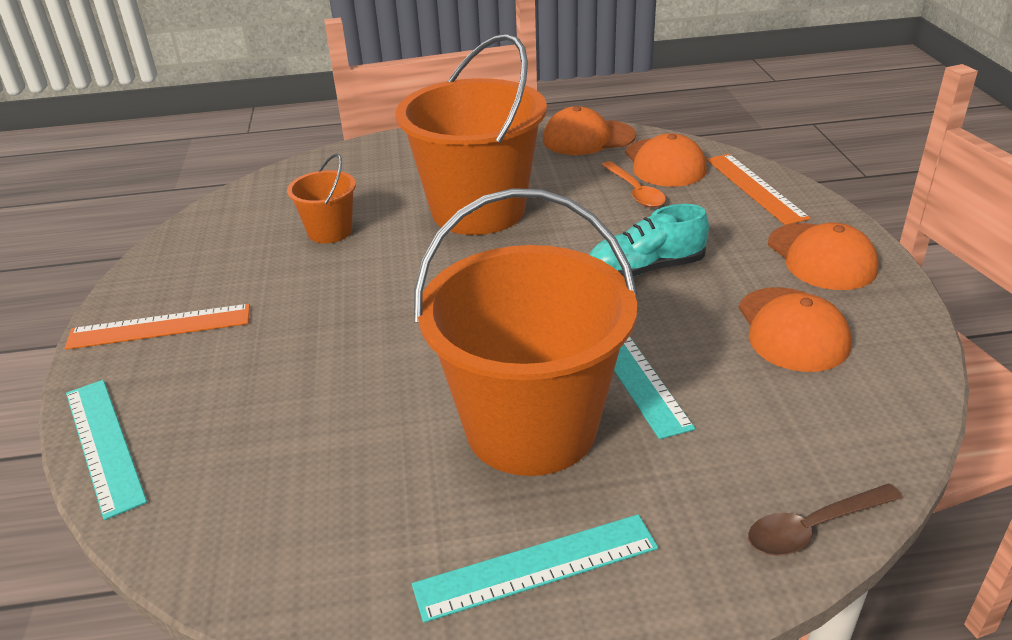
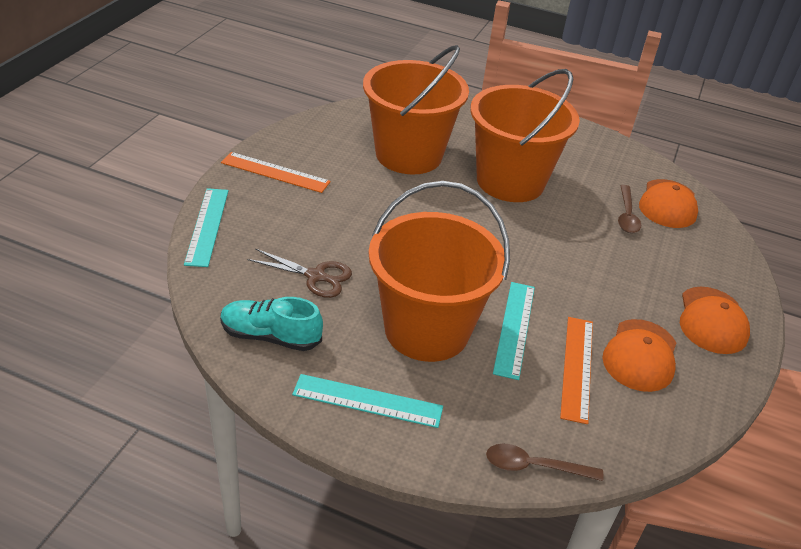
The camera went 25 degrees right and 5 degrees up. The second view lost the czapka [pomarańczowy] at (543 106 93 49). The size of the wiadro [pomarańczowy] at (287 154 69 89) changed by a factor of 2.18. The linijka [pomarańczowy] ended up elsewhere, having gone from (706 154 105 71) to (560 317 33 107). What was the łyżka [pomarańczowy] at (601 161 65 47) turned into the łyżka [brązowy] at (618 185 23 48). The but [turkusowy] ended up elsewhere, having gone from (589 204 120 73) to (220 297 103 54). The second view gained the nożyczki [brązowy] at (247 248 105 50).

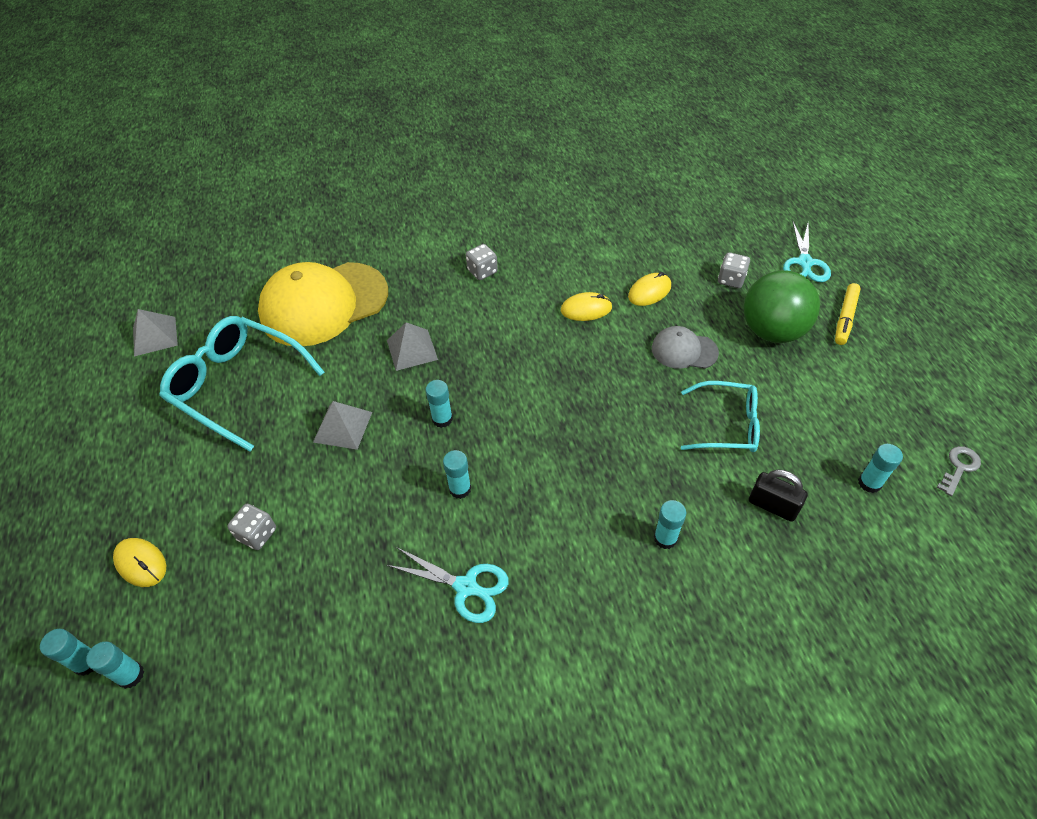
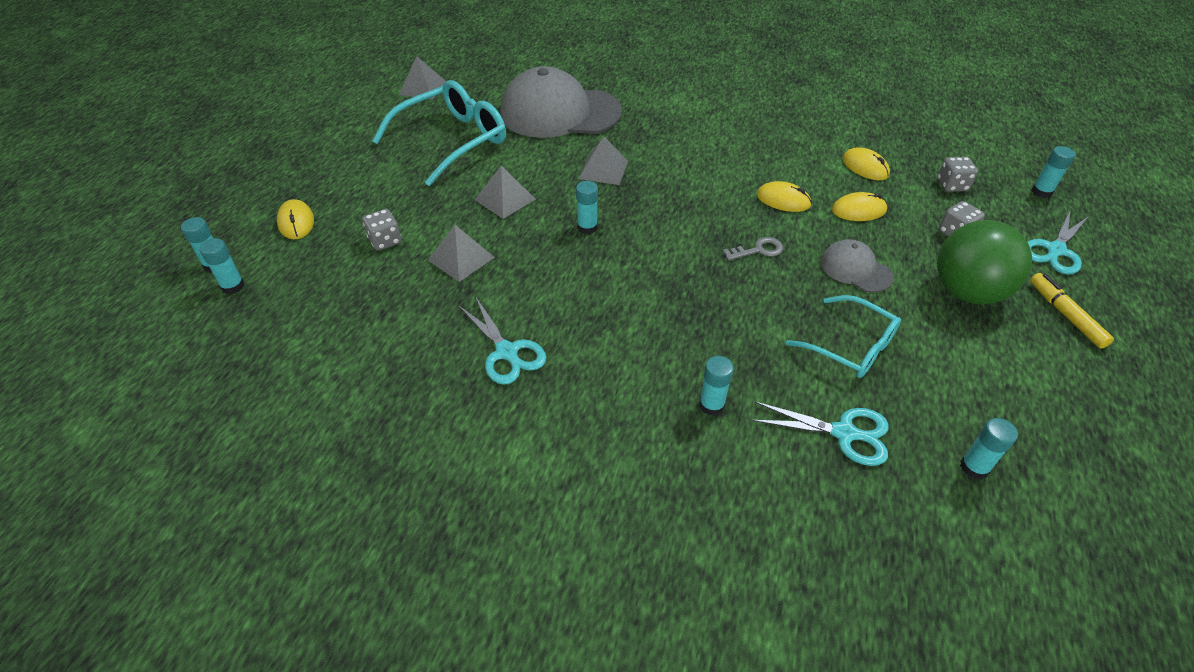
The camera went 30 degrees right and 5 degrees down. The kostka do gry [szary] ended up elsewhere, having gone from (466 244 32 36) to (937 157 41 35). What was the czapka [żółty] at (258 262 130 84) turned into the czapka [szary] at (501 66 121 72). The flamaster [żółty] at (835 283 26 62) ended up facing another way, 105 degrees clockwise from before. The okulary [turkusowy] at (159 316 166 136) ended up facing another way, 75 degrees clockwise from before. The klucz [szary] ended up elsewhere, having gone from (937 446 44 50) to (723 237 60 24). The klej w sztyfcie [turkusowy] ended up elsewhere, having gone from (443 450 28 49) to (1031 146 45 52). Where the kłódka [czarny] stood at (749 470 59 52), the nożyczki [turkusowy] came to stand at (750 401 139 65). The second view gained the myszka [żółty] at (842 147 48 33). The second view gained the piramida [szary] at (428 225 67 57).

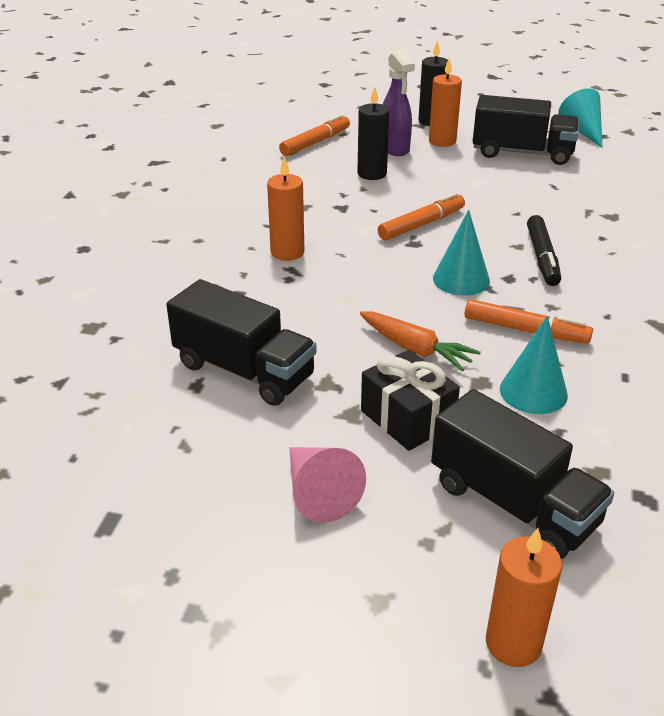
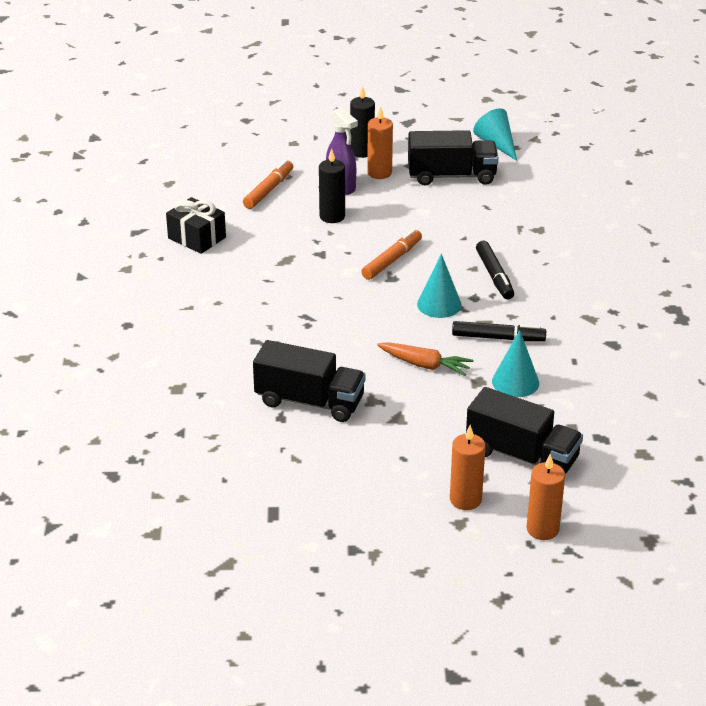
The camera went 15 degrees left and 0 degrees up. The świeca [pomarańczowy] ended up elsewhere, having gone from (267 157 37 104) to (450 425 36 85). What was the flamaster [pomarańczowy] at (464 299 129 45) turned into the flamaster [czarny] at (452 321 94 20). The prezent [czarny] ended up elsewhere, having gone from (361 349 99 102) to (166 197 60 57). The second view lost the stożek [różowy] at (289 447 77 76).

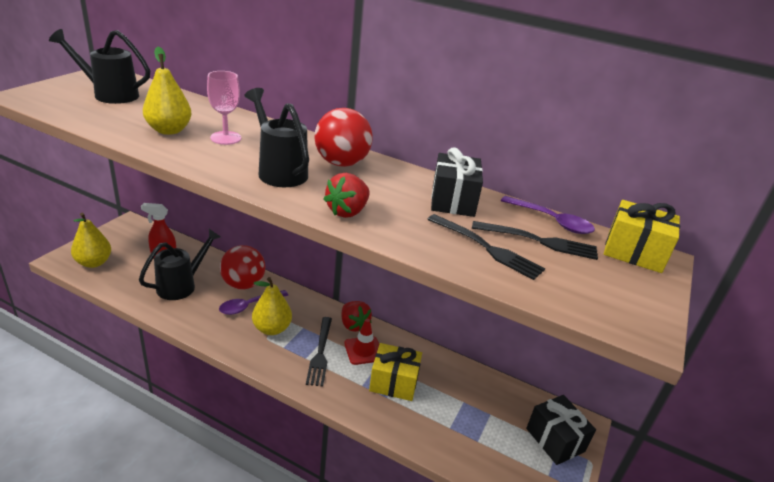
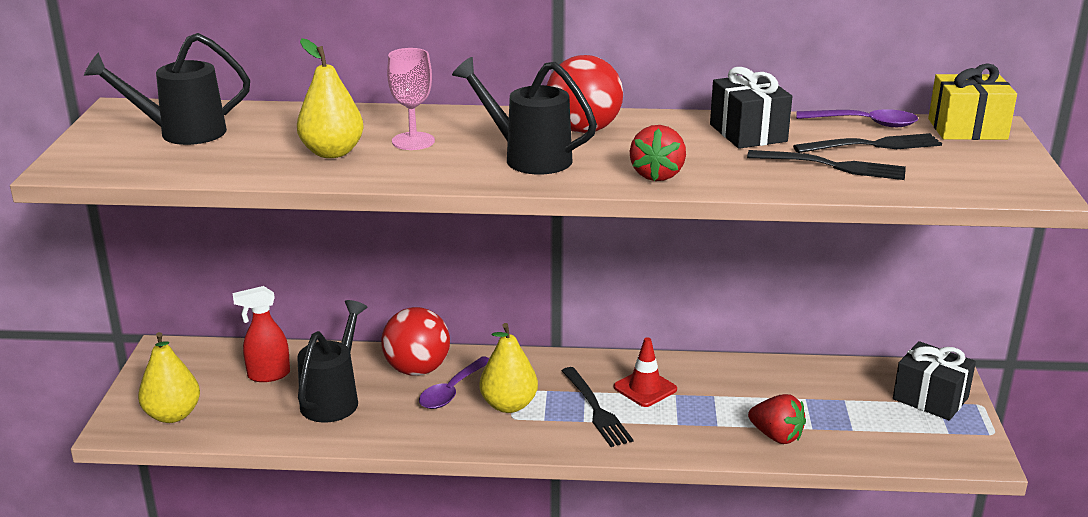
The camera went 20 degrees left and 5 degrees down. The truskawka [czerwony] ended up elsewhere, having gone from (341 301 31 31) to (748 394 58 50). The second view lost the prezent [żółty] at (369 343 53 58).

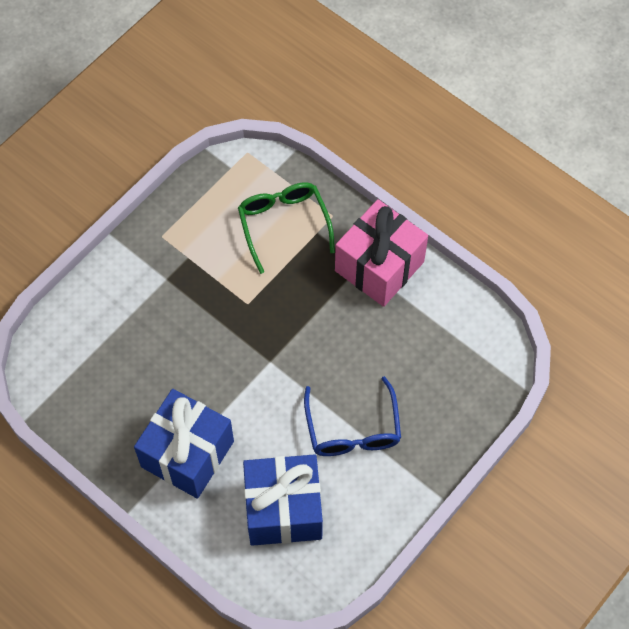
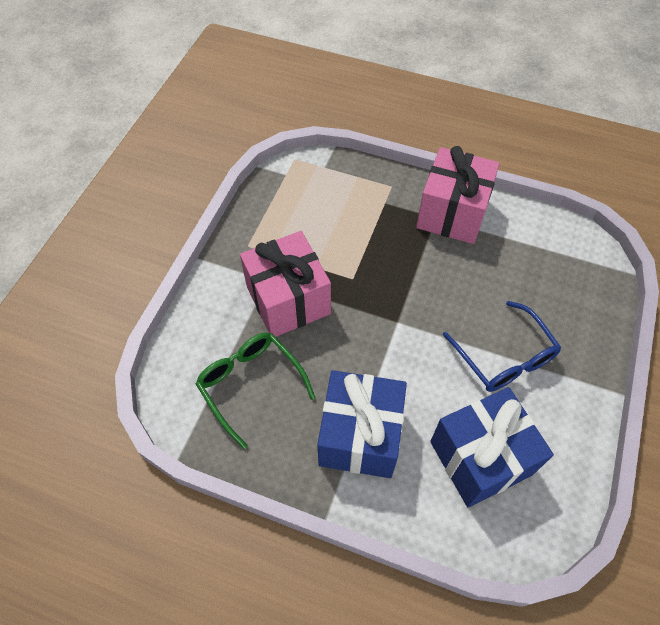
The camera went 20 degrees left and 5 degrees down. The okulary [zielony] ended up elsewhere, having gone from (238 182 97 92) to (196 332 120 117). The second view gained the prezent [różowy] at (240 231 91 106).

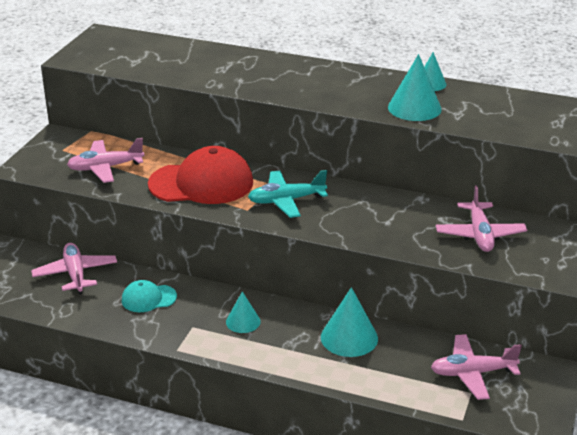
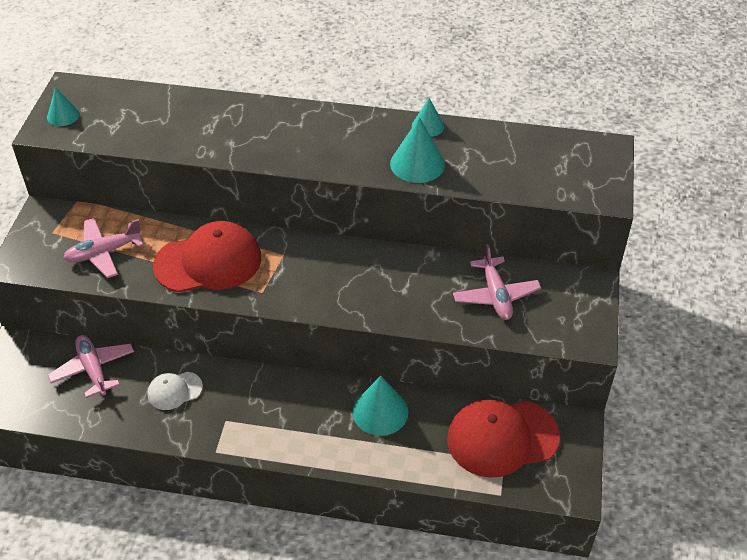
The camera went 10 degrees left and 15 degrees up. The second view lost the samolot [turkusowy] at (248 170 80 48). What was the czapka [turkusowy] at (122 280 55 32) turned into the czapka [biały] at (147 372 56 38). The stożek [turkusowy] ended up elsewhere, having gone from (226 292 35 41) to (47 87 33 39). Where the samolot [różowy] stood at (431 334 91 66), the czapka [czerwony] came to stand at (447 399 113 79).

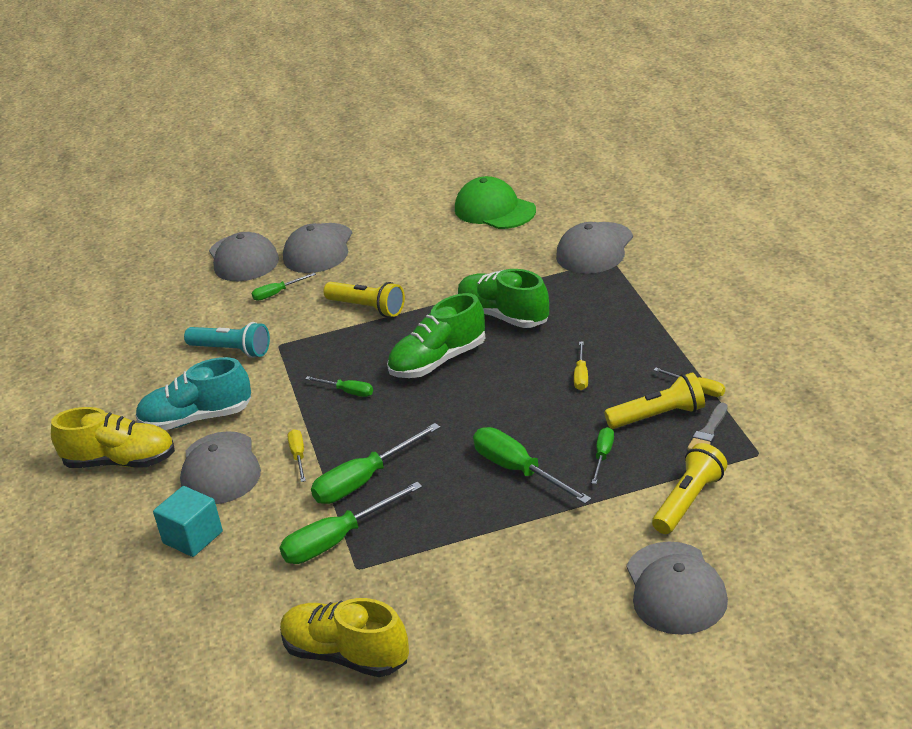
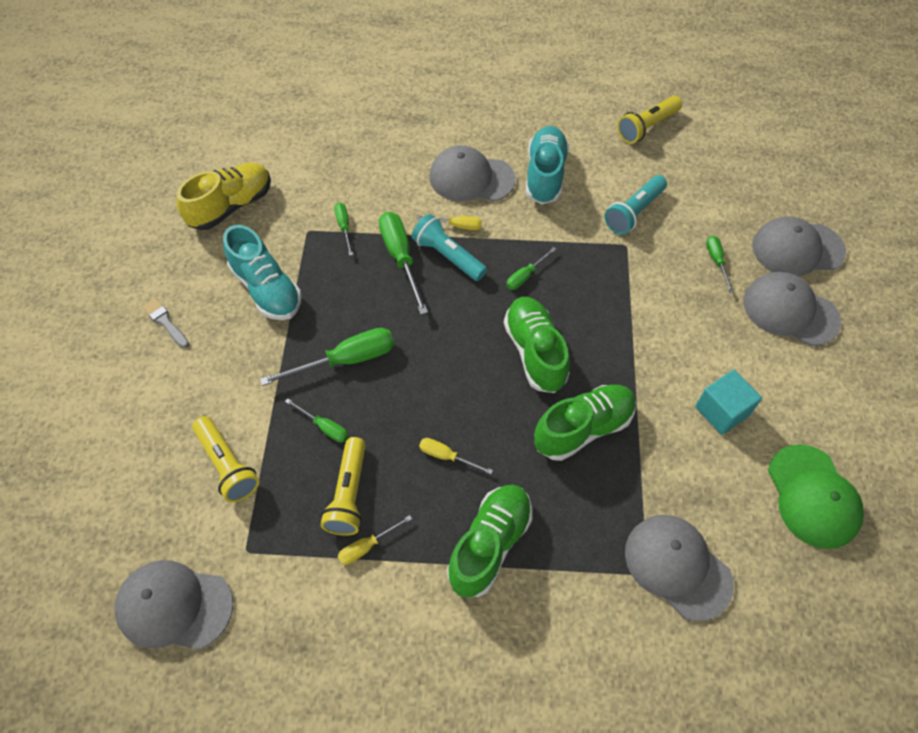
The camera went 105 degrees right and 25 degrees up. The czapka [zielony] at (455 176 81 53) ended up facing another way, 105 degrees clockwise from before. The latarka [żółty] ended up elsewhere, having gone from (323 282 82 35) to (617 96 65 48). The pędzel [szary] ended up elsewhere, having gone from (687 402 41 48) to (142 298 47 50). The second view lost the but [żółty] at (51 407 124 61). The size of the śrubokręt [zielony] at (279 482 143 82) changed by a factor of 0.54. The sześcian [turkusowy] ended up elsewhere, having gone from (153 486 70 71) to (695 370 67 65). The czapka [szary] ended up elsewhere, having gone from (627 541 101 94) to (115 560 118 90). The second view gained the latarka [turkusowy] at (412 214 75 67). The second view gained the but [turkusowy] at (223 225 78 95). The second view gained the but [zielony] at (447 484 85 114).

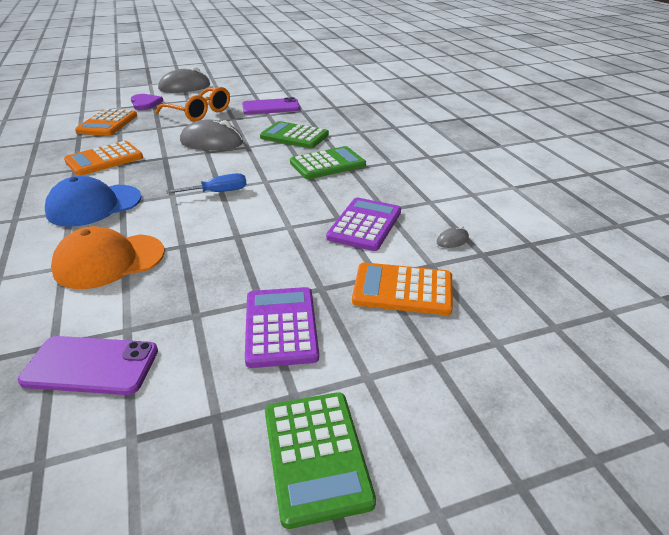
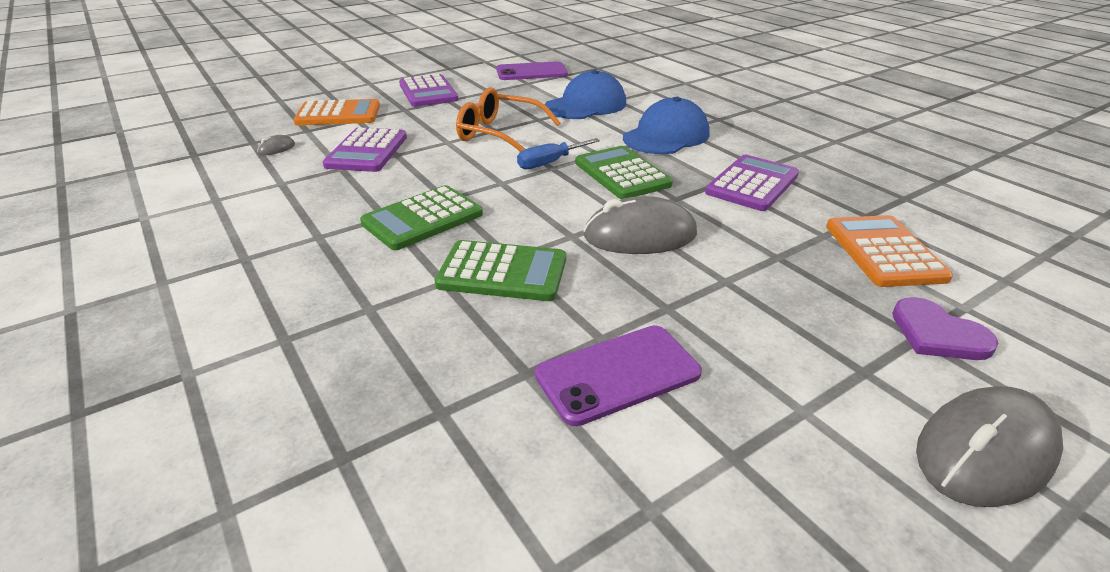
The camera went 165 degrees right and 0 degrees up. The okulary [pomarańczowy] ended up elsewhere, having gone from (155 87 75 34) to (456 87 105 65). What was the kalkulator [pomarańczowy] at (64 141 79 35) turned into the kalkulator [fioletowy] at (705 155 94 56). What was the czapka [pomarańczowy] at (51 226 114 63) turned into the czapka [niebieski] at (545 70 81 49). The kalkulator [zielony] ended up elsewhere, having gone from (265 392 111 137) to (575 146 98 53).

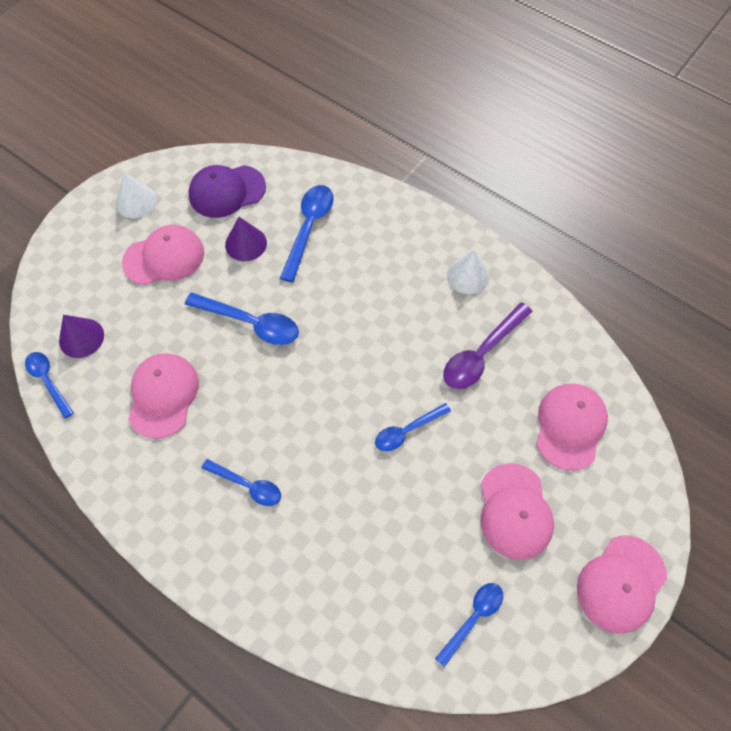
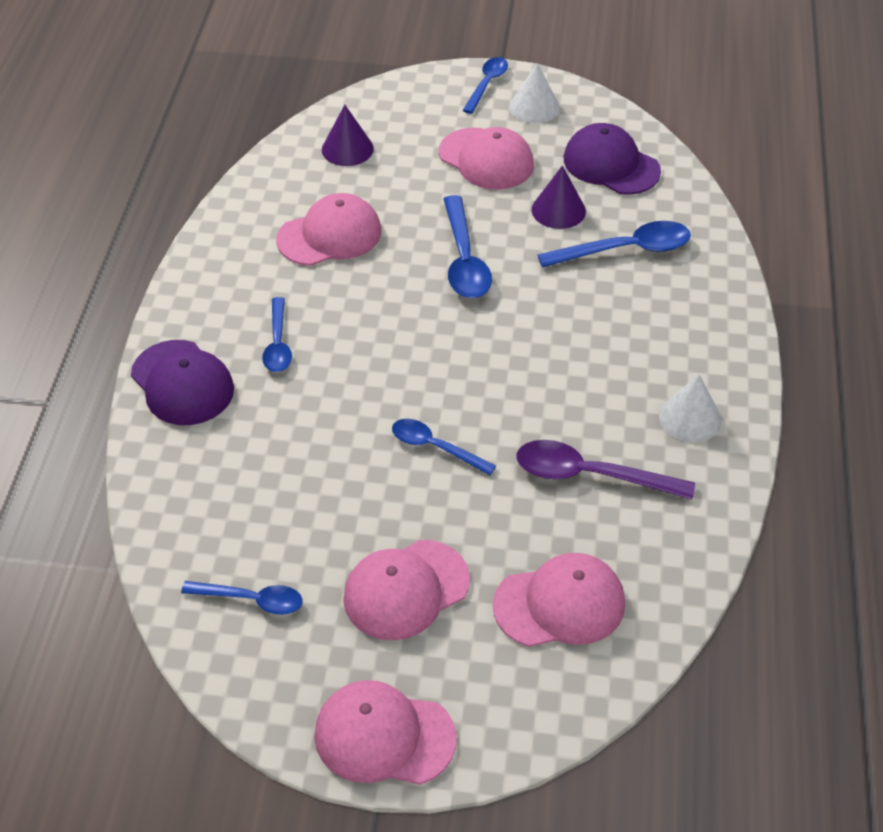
The camera went 60 degrees right and 15 degrees down. The łyżka [niebieski] ended up elsewhere, having gone from (25 352 49 67) to (462 57 46 57). The second view gained the czapka [fioletowy] at (131 340 103 85).

